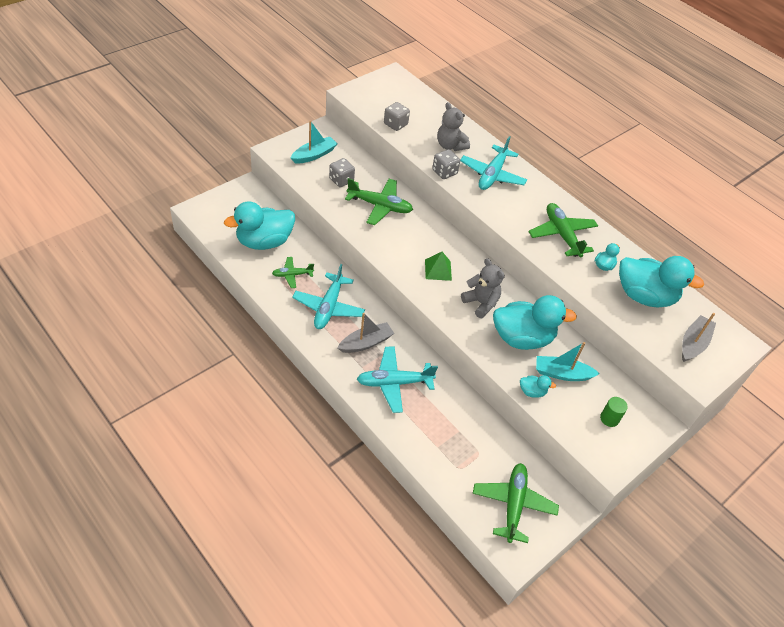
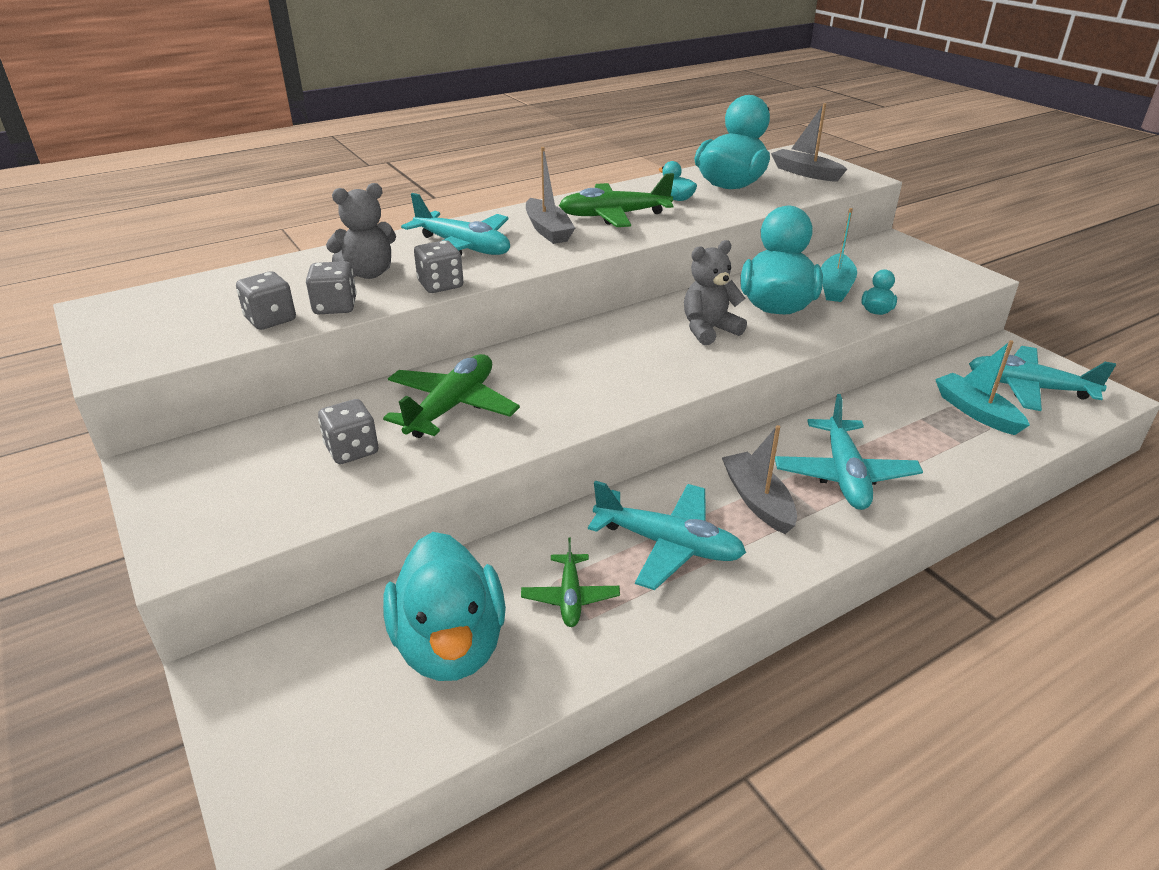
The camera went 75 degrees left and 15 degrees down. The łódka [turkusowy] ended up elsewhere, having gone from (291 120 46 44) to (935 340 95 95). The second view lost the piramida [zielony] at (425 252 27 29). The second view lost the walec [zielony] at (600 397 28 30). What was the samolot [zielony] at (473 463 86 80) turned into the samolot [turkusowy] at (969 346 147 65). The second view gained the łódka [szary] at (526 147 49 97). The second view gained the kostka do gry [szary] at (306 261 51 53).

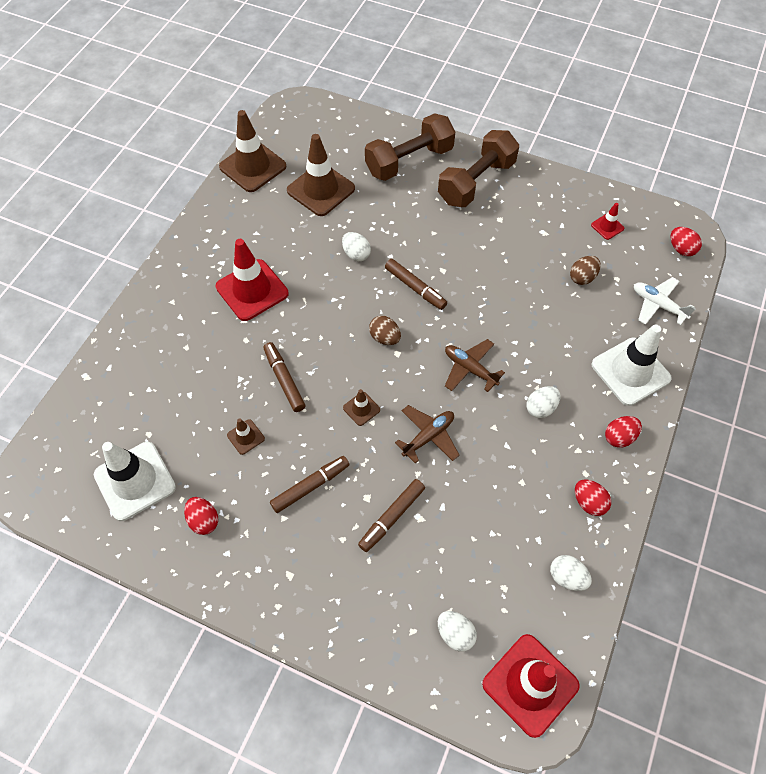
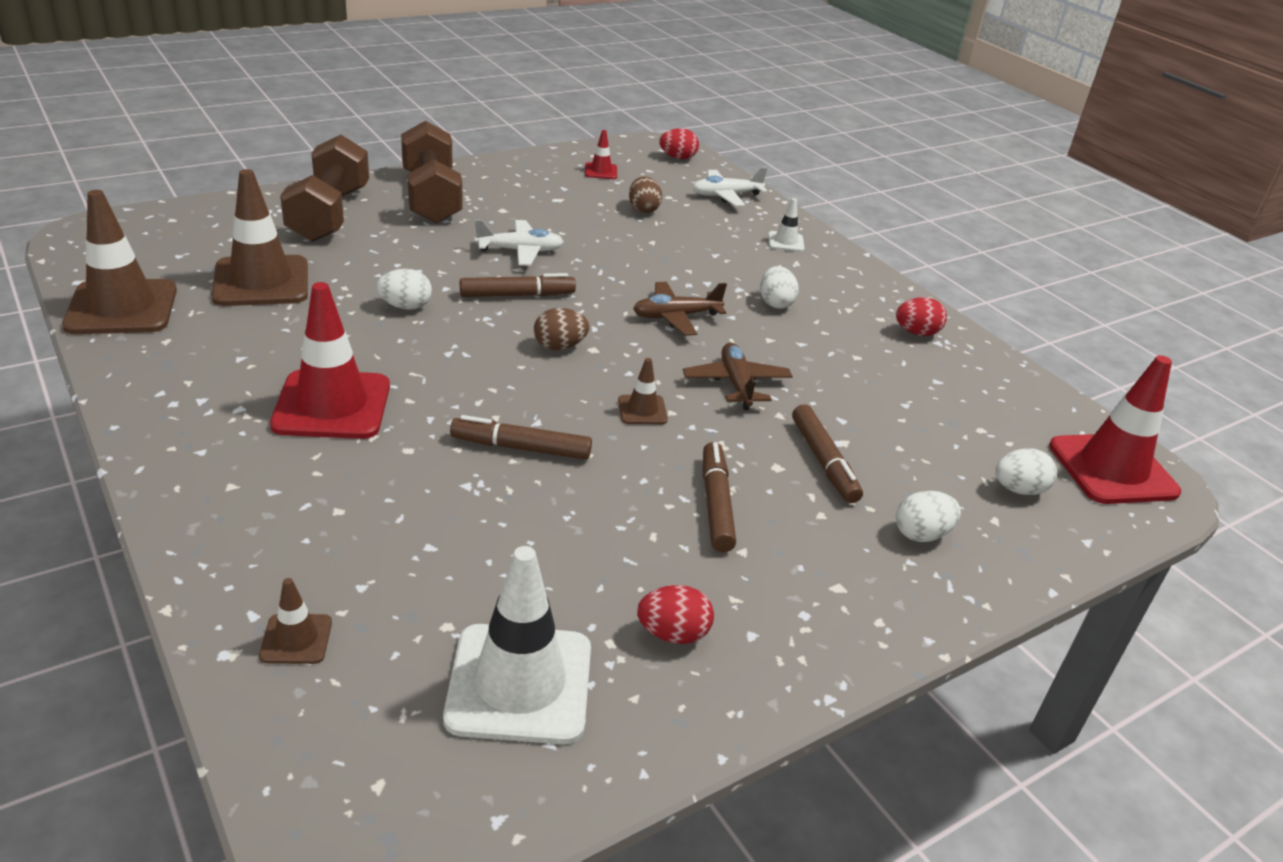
The camera went 60 degrees left and 25 degrees down. The size of the pachołek [biały] at (591 325 81 81) changed by a factor of 0.46. The second view lost the jajko [czerwony] at (605 416 37 32). The pachołek [brązowy] ended up elsewhere, having gone from (227 418 38 37) to (259 578 73 86). The jajko [biały] ended up elsewhere, having gone from (550 555 42 36) to (896 491 65 51). The second view gained the samolot [biały] at (475 220 89 46).

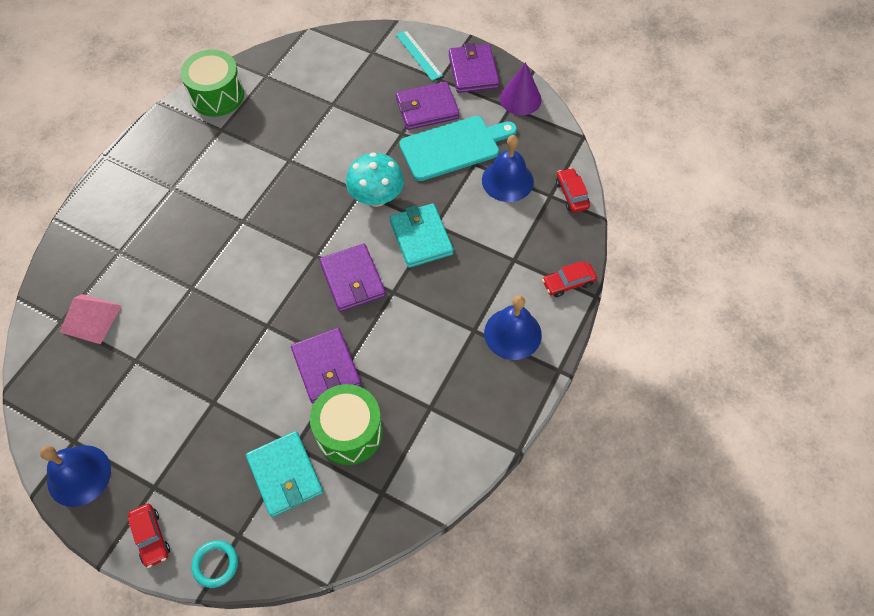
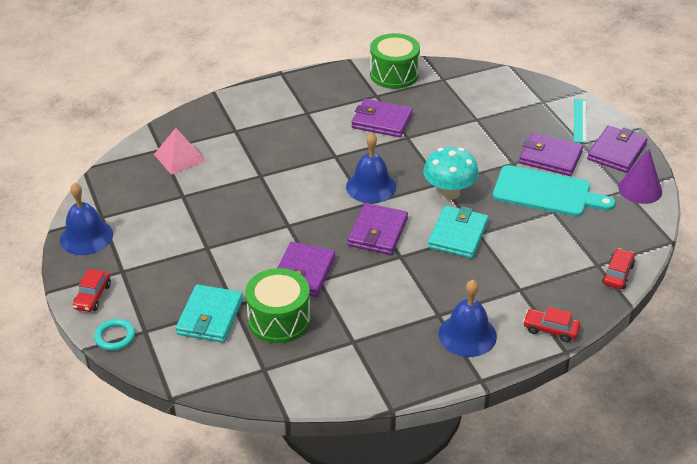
The camera went 40 degrees right and 20 degrees down. The dzwonek [niebieski] ended up elsewhere, having gone from (482 135 52 67) to (346 133 50 70). The second view gained the portfel [fioletowy] at (352 99 61 38).

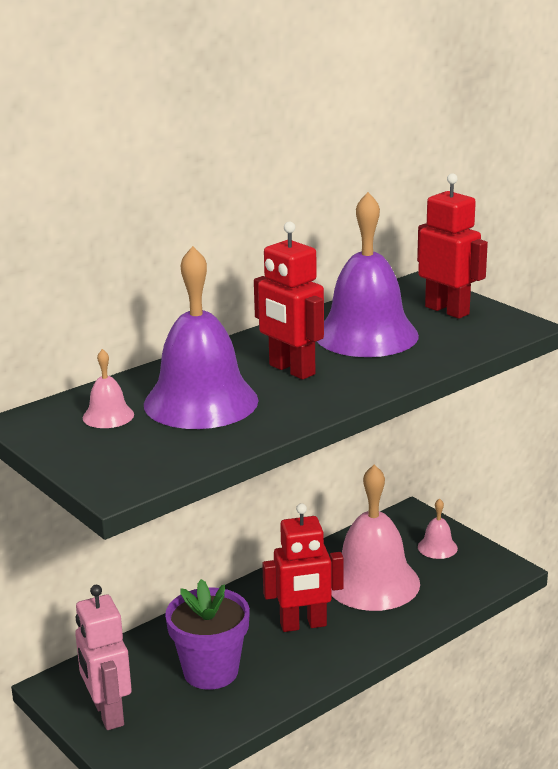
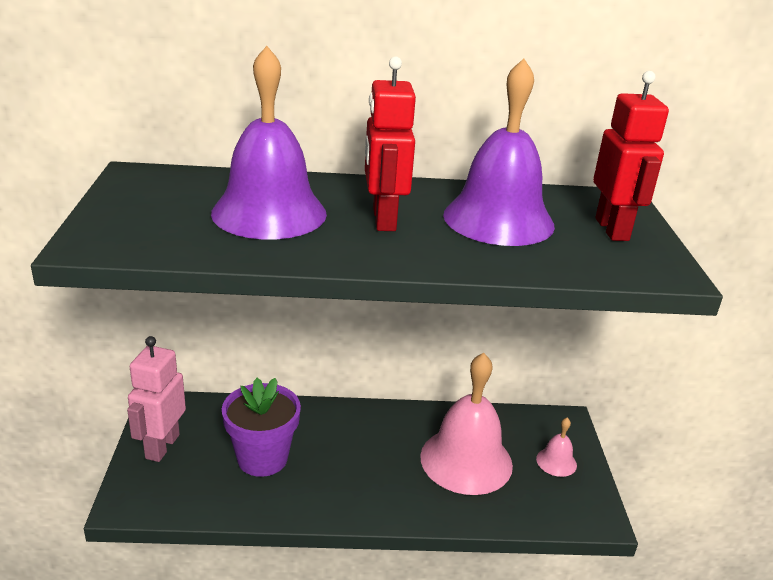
The camera went 35 degrees right and 5 degrees up. The second view lost the dzwonek [różowy] at (83 349 51 79). The second view lost the robot [czerwony] at (262 503 82 129).

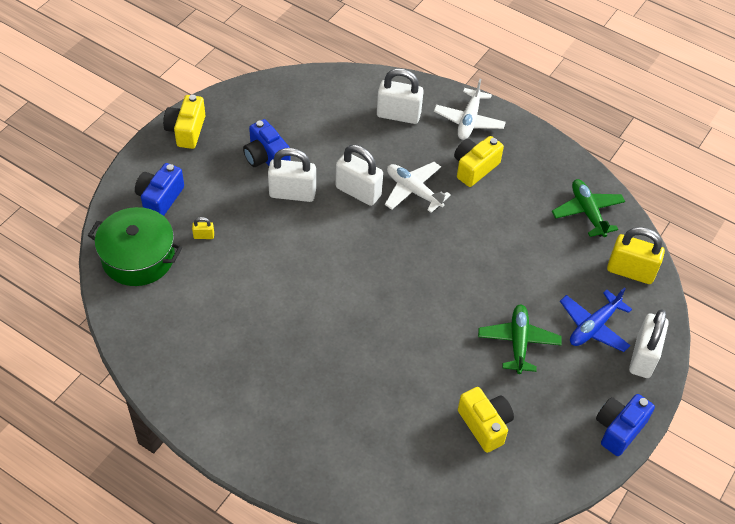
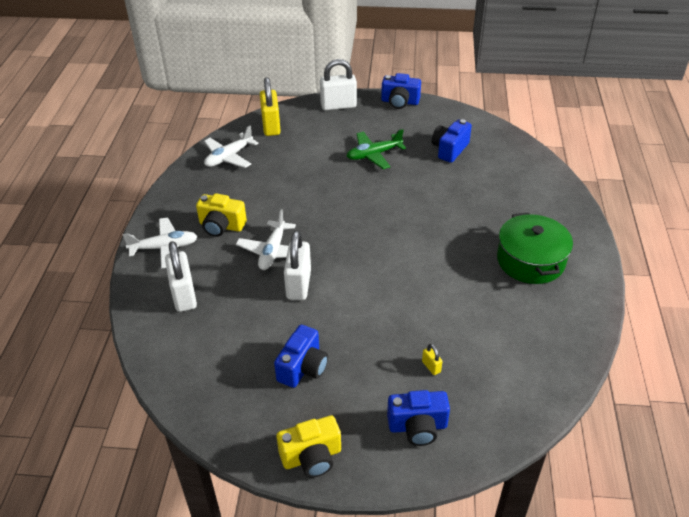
The camera went 115 degrees left and 10 degrees down. The second view lost the kłódka [biały] at (268 148 48 54). What was the samolot [zielony] at (552 179 73 58) turned into the samolot [biały] at (204 125 55 43). The garnek [zielony] ended up elsewhere, having gone from (88 207 94 79) to (497 212 76 72). The second view lost the samolot [niebieski] at (560 287 72 65). What was the aparat fotograficzny [żółty] at (458 387 56 66) turned into the aparat fotograficzny [niebieski] at (432 119 40 44).

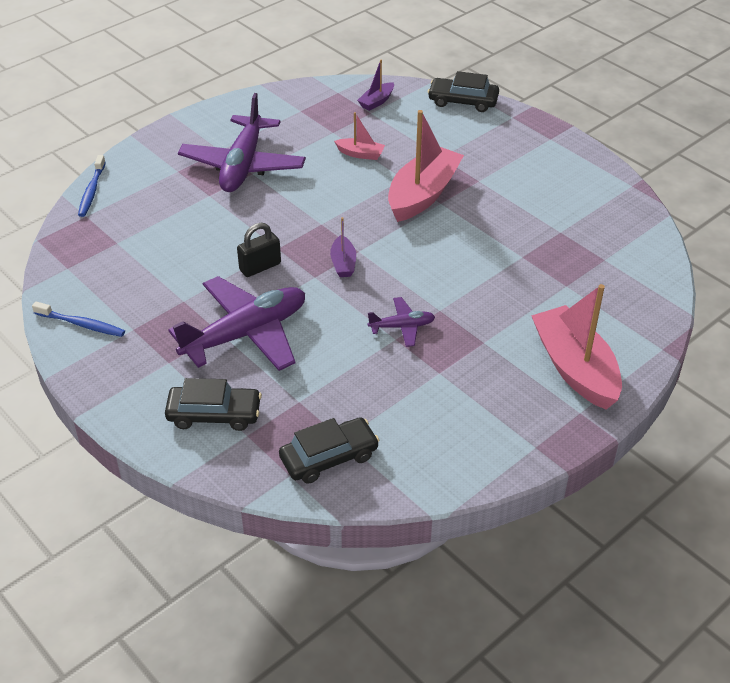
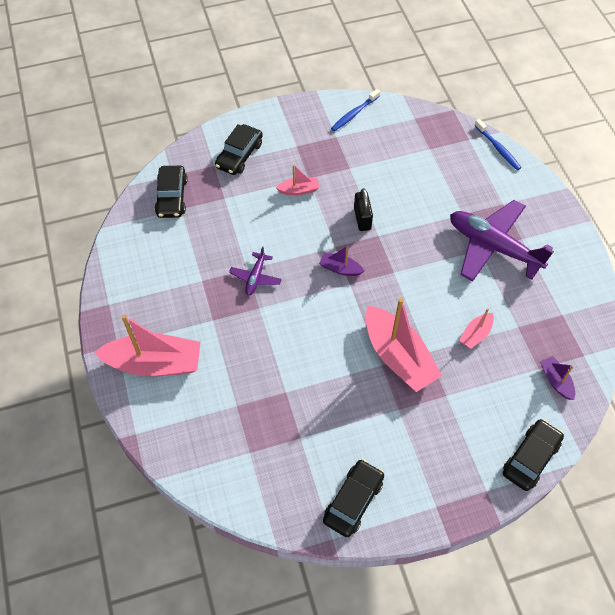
The camera went 115 degrees right and 15 degrees up. The szczoteczka do zębów [niebieski] at (78 155 28 62) ended up facing another way, 150 degrees counterclockwise from before. Where the samolot [fioletowy] stood at (168 276 137 95), the łódka [różowy] came to stand at (276 164 43 31). The second view gained the samochód [czarny] at (323 459 61 78).

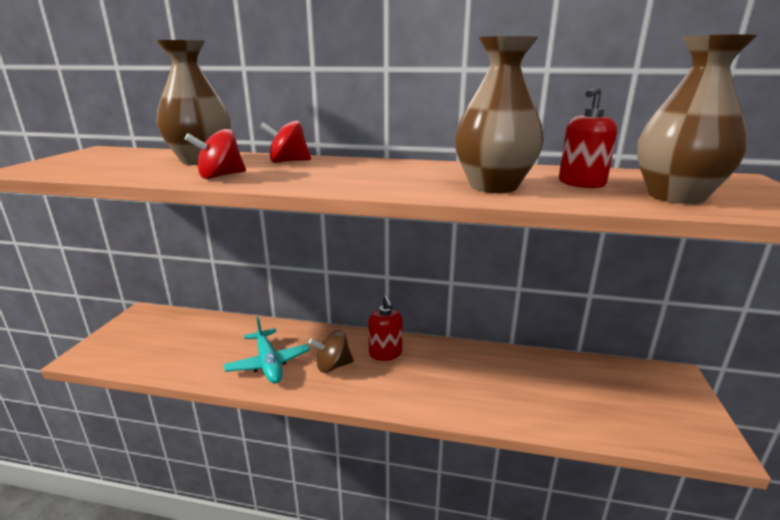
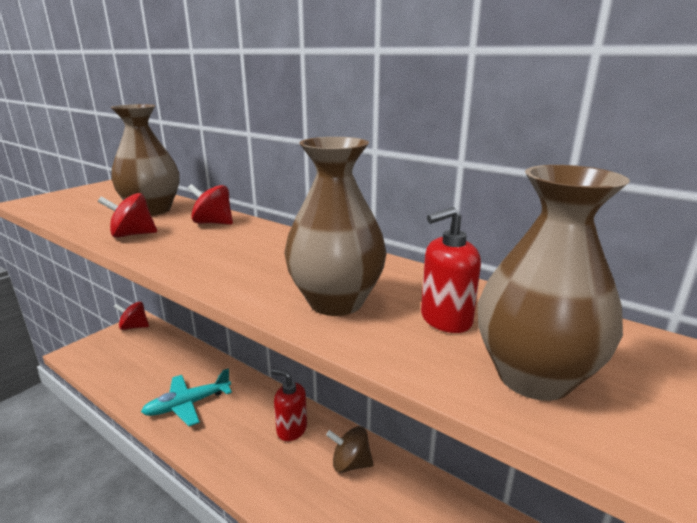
The camera went 25 degrees right and 0 degrees up. The dozownik mydła [czerwony] at (368 295 35 66) ended up facing another way, 105 degrees clockwise from before. The samolot [turkusowy] at (224 316 86 68) ended up facing another way, 60 degrees clockwise from before. The bączek [brązowy] ended up elsewhere, having gone from (309 330 45 43) to (326 426 48 47). The second view gained the bączek [czerwony] at (113 302 36 28).

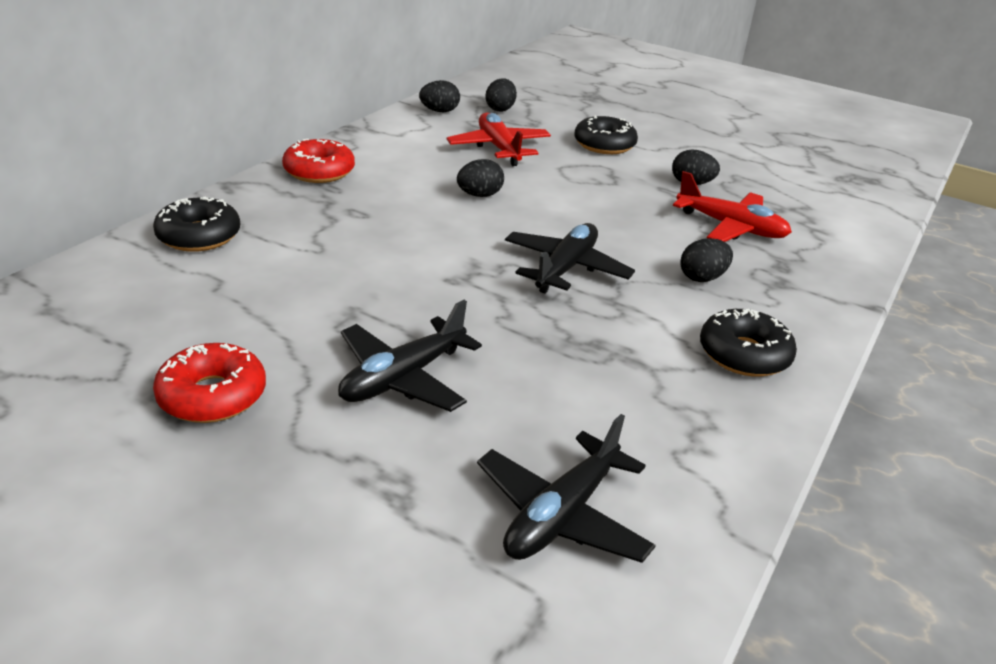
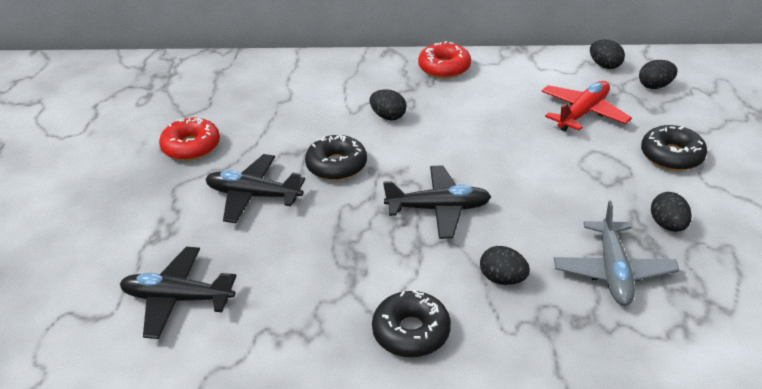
The camera went 65 degrees right and 5 degrees up. The jajko [czarny] ended up elsewhere, having gone from (457 159 47 38) to (370 89 36 32). What was the samolot [czerwony] at (673 171 119 71) turned into the samolot [szary] at (554 201 126 105). The donut [czarny] ended up elsewhere, having gone from (153 196 87 56) to (305 135 62 46).

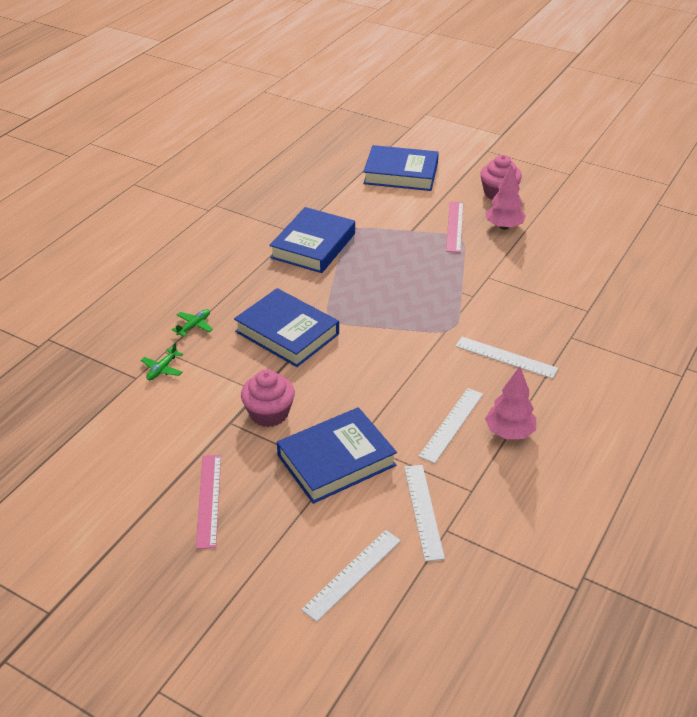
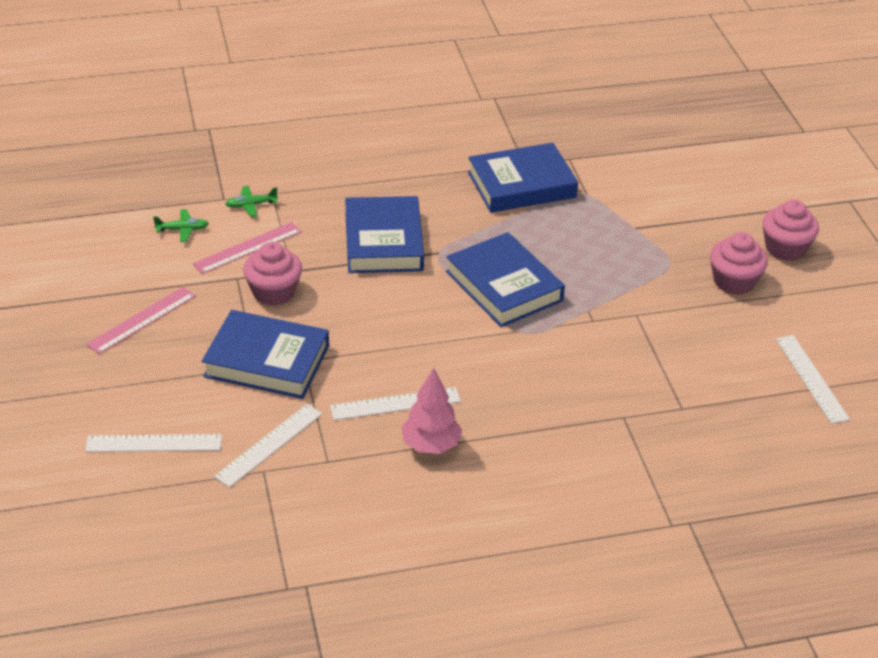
The camera went 45 degrees right and 0 degrees up. The książka [niebieski] ended up elsewhere, having gone from (363 145 76 46) to (446 232 119 95). Where the drzewko [różowy] stood at (485 165 41 65), the muffinka [różowy] came to stand at (710 232 58 63). The linijka [różowy] ended up elsewhere, having gone from (446 201 18 52) to (193 222 109 52). The samolot [zielony] ended up elsewhere, having gone from (172 309 41 28) to (153 209 56 33). The linijka [biały] ended up elsewhere, having gone from (455 337 103 42) to (776 335 74 89).

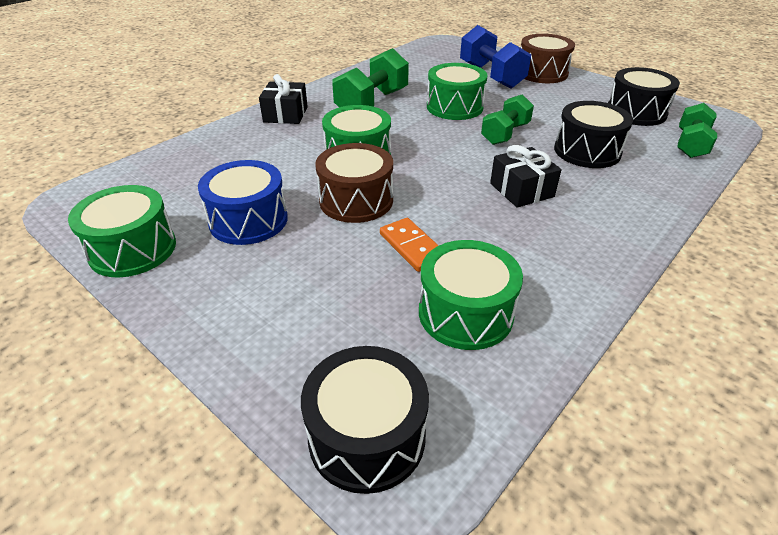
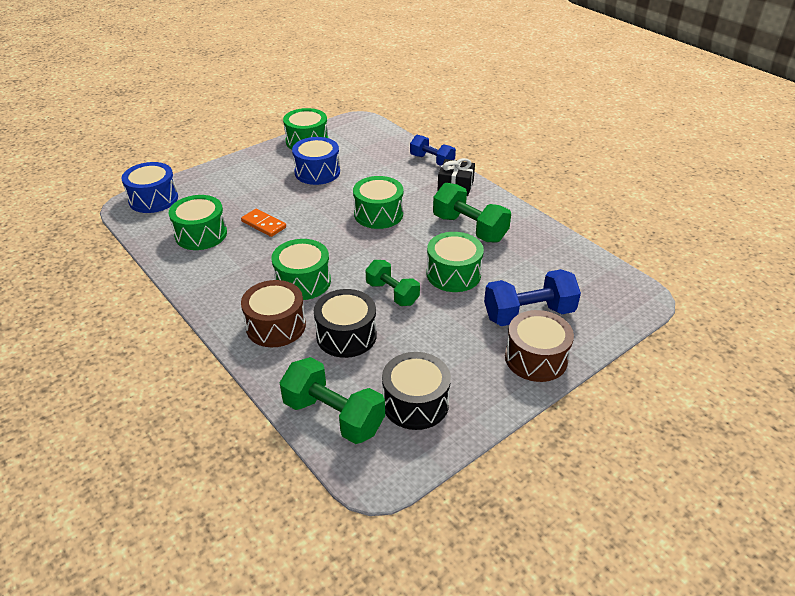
The camera went 100 degrees right and 0 degrees up. The size of the hantel [zielony] at (678 103 39 55) changed by a factor of 1.50. The bęben [brązowy] ended up elsewhere, having gone from (315 143 78 80) to (241 280 65 67). Where the prezent [czarny] stood at (490 145 71 63), the bęben [zielony] came to stand at (272 239 59 61). The kostka domina [pomarańczowy] at (380 218 59 54) ended up facing another way, 60 degrees clockwise from before. What was the bęben [czarny] at (301 346 128 148) turned into the bęben [niebieski] at (122 162 56 51). The second view gained the hantel [niebieski] at (410 135 46 31).

